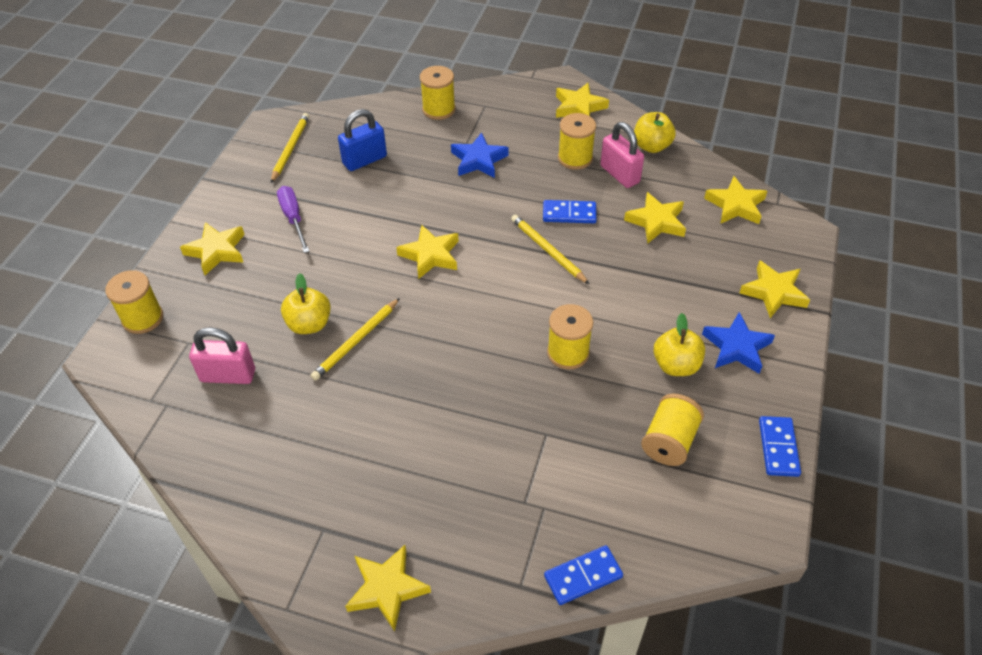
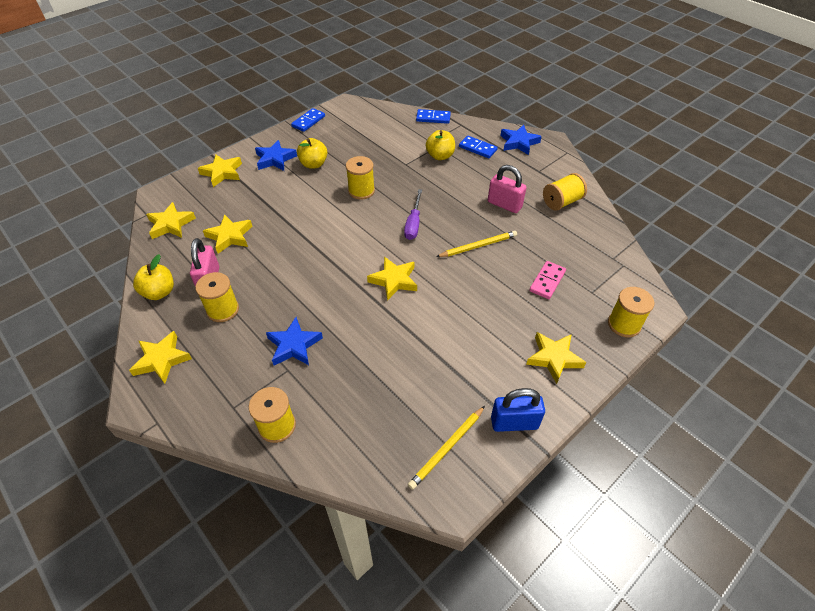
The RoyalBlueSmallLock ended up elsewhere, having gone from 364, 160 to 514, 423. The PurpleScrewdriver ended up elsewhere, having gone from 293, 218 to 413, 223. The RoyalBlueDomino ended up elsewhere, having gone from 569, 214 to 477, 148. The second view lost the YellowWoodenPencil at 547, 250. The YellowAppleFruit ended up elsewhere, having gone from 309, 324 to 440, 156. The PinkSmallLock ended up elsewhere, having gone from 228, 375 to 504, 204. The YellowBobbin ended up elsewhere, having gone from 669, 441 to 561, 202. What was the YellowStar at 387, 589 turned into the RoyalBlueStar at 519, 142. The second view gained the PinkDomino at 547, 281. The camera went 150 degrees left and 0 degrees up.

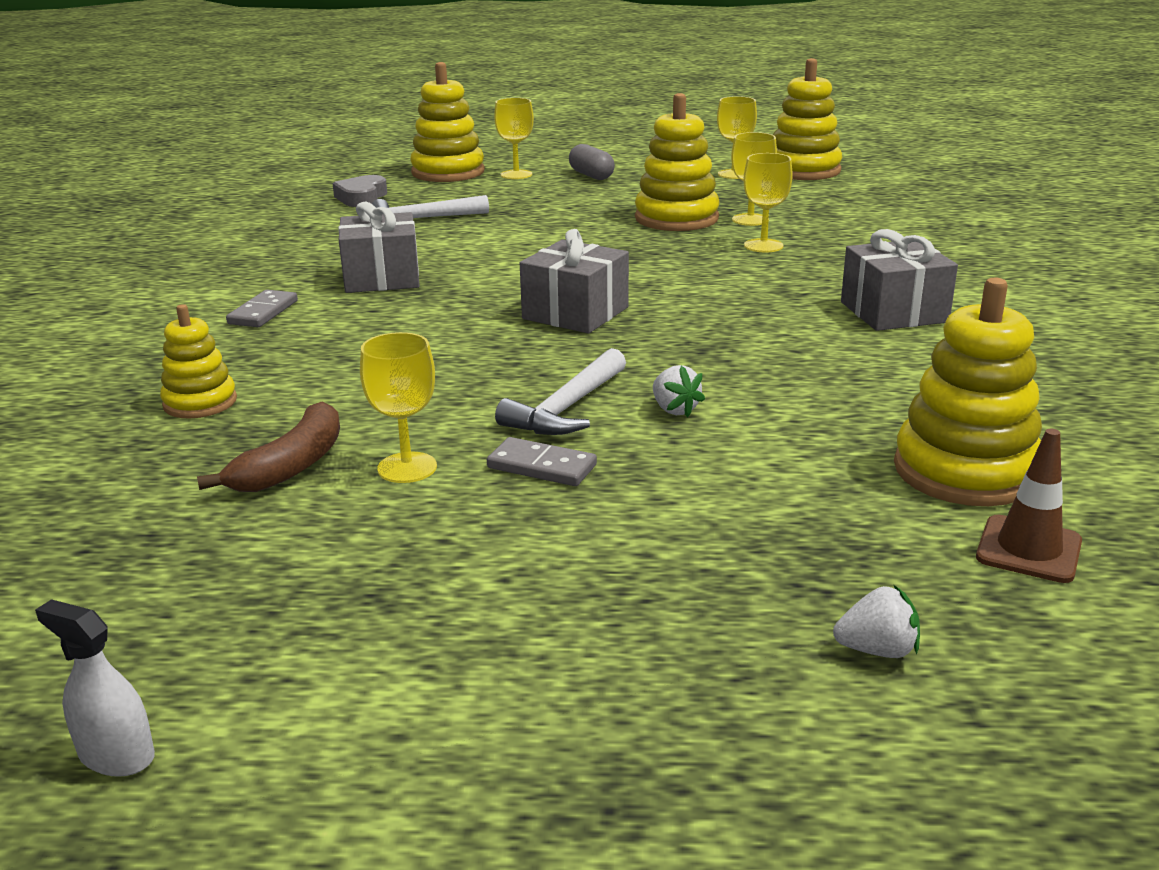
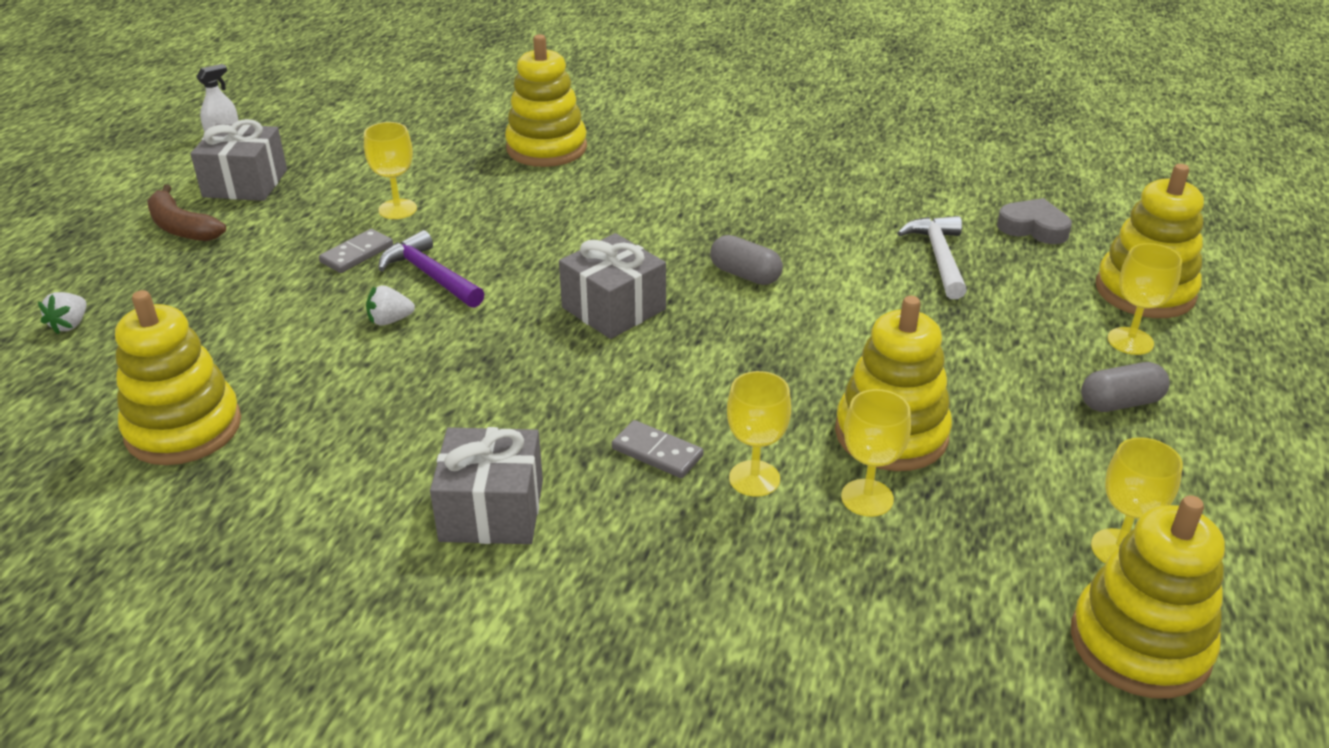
The AshGreyWrappedGift ended up elsewhere, having gone from 381, 278 to 245, 183. The AshGreyDomino ended up elsewhere, having gone from 263, 312 to 657, 452. The size of the YellowStackingRings at 200, 402 changed by a factor of 1.70. What was the SnowWhiteHammer at 567, 408 turned into the PurpleHammer at 430, 275. The BrownBanana ended up elsewhere, having gone from 292, 465 to 182, 227. The second view lost the BrownSafetyCone at 1028, 549. The second view gained the AshGreyPill at 745, 275. The camera went 105 degrees right and 10 degrees up.

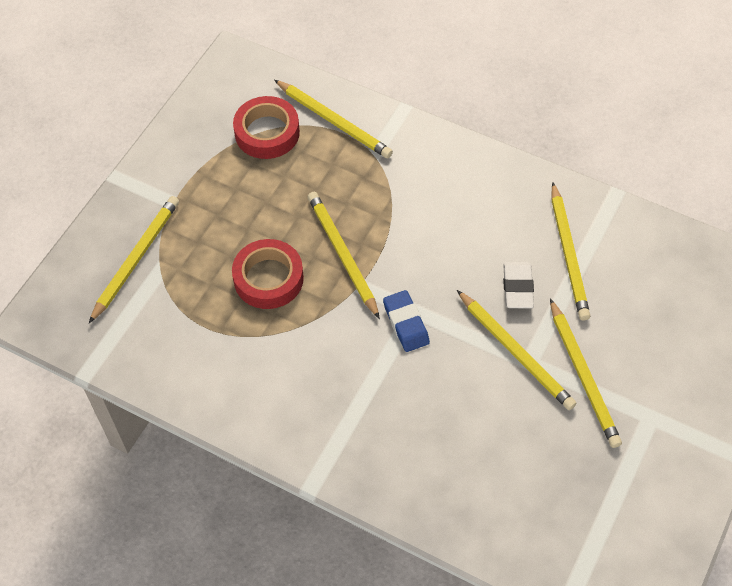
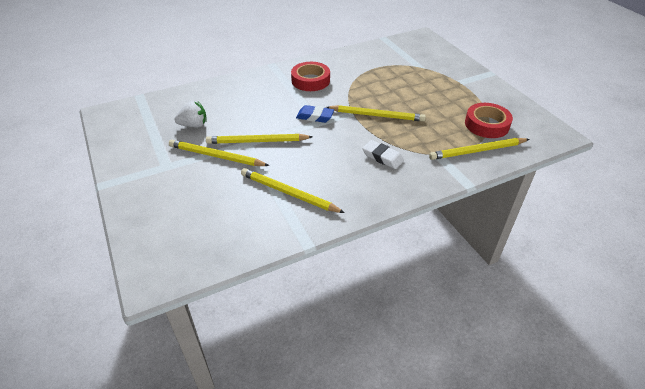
The second view lost the YellowWoodenPencil at 136, 258. The CrimsonStickyTape ended up elsewhere, having gone from 268, 278 to 310, 80. The SnowWhitePencilEraser ended up elsewhere, having gone from 517, 288 to 382, 157. The second view gained the SnowWhiteStrawberry at 194, 125. The camera went 125 degrees right and 15 degrees down.

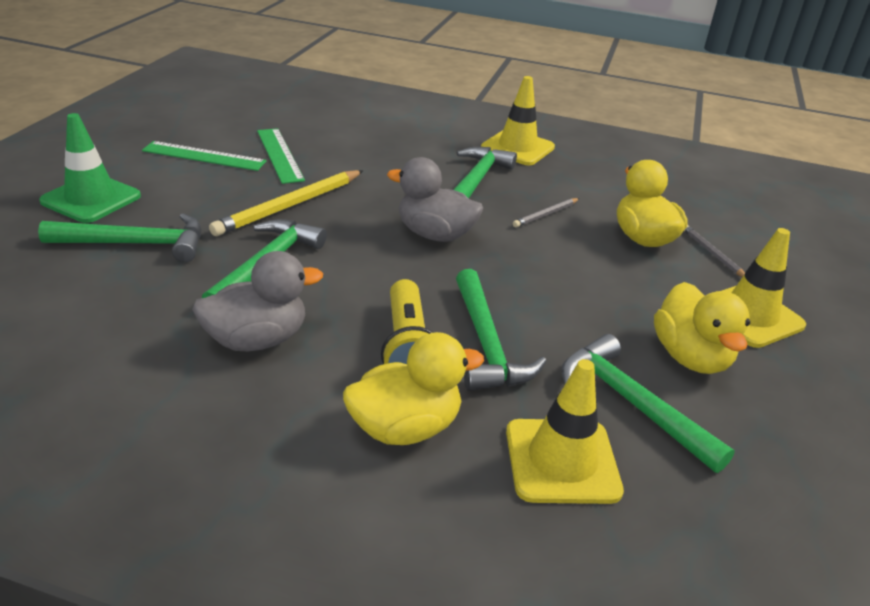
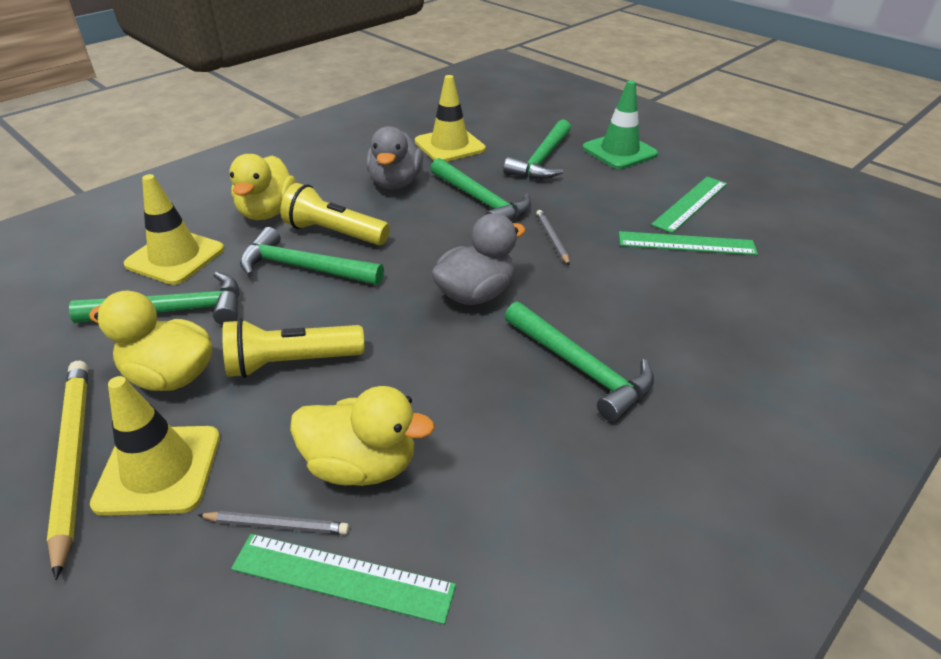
The YellowSafetyCone ended up elsewhere, having gone from 517, 148 to 449, 145. The YellowWoodenPencil ended up elsewhere, having gone from 290, 206 to 73, 458. The AshGreyWoodenPencil ended up elsewhere, having gone from 546, 214 to 552, 239. The second view gained the YellowTorch at 291, 363. The second view gained the LeafGreenMeasuringStick at 343, 577. The camera went 120 degrees right and 5 degrees up.

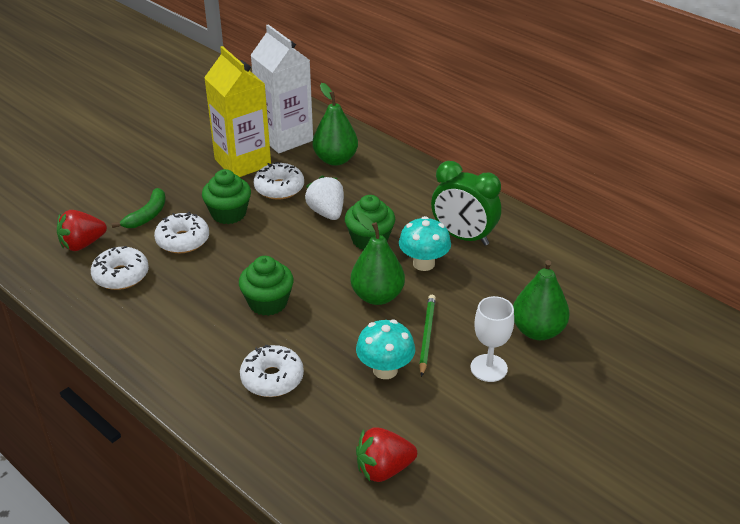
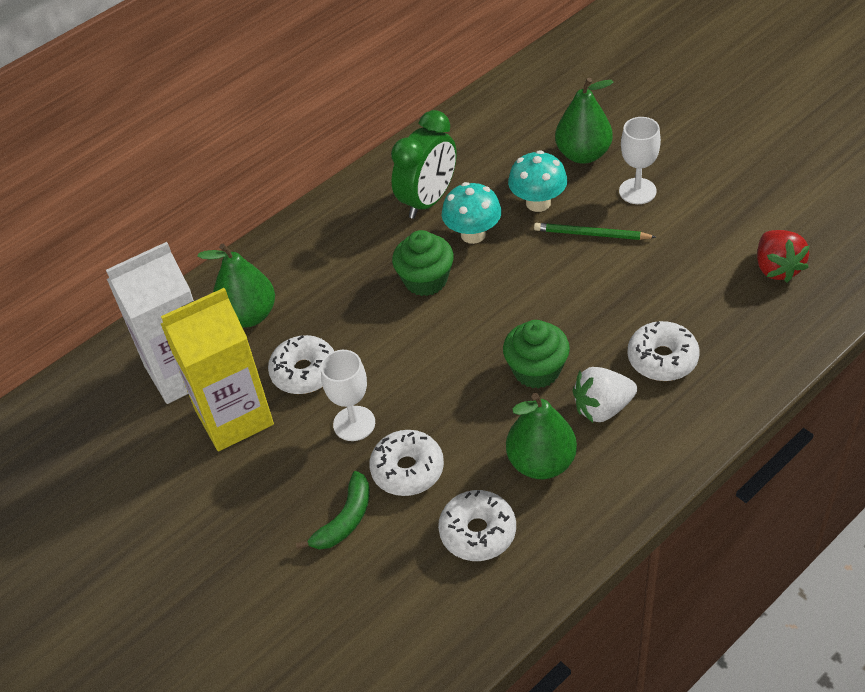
Where the LeafGreenCupcake stood at 228, 213, the SnowWhiteWineGlass came to stand at 354, 423. The SnowWhiteStrawberry ended up elsewhere, having gone from 326, 212 to 602, 408. The LeafGreenBanana at 147, 215 ended up facing another way, 90 degrees clockwise from before. The second view lost the CrimsonStrawberry at 82, 244. The LeafGreenPear ended up elsewhere, having gone from 377, 296 to 541, 462. The AquaMushroom ended up elsewhere, having gone from 385, 370 to 538, 203. The camera went 80 degrees left and 10 degrees up.

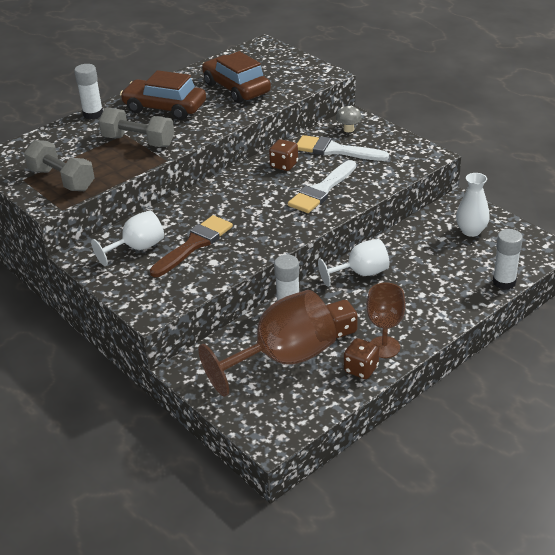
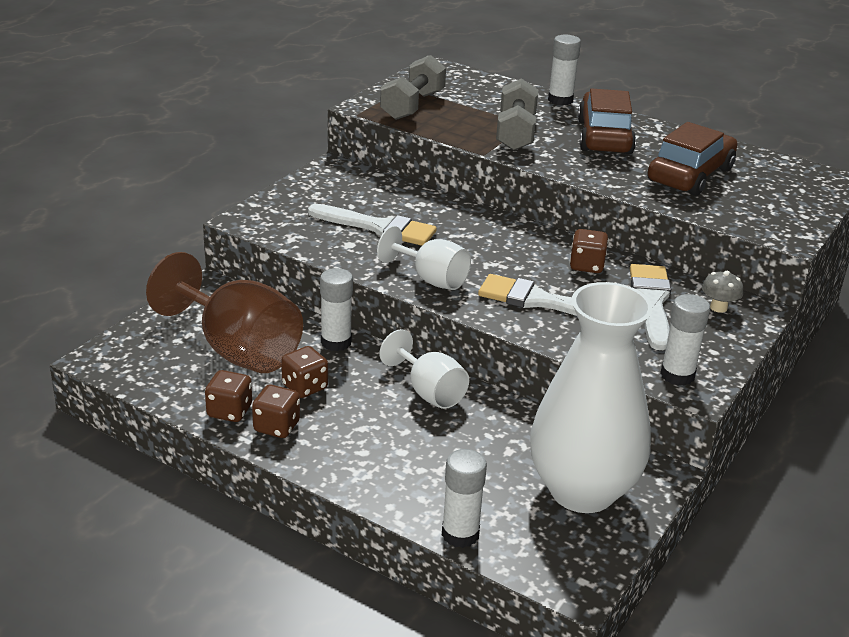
The size of the SnowWhiteVase at 471, 231 changed by a factor of 2.13. The SnowWhiteWineGlass ended up elsewhere, having gone from 137, 248 to 431, 279. What was the BrownBrush at 194, 244 turned into the SnowWhiteBrush at 378, 227. Where the BrownWineGlass stood at 384, 347, the BrownDice came to stand at 276, 427. The second view gained the SnowWhiteGlue at 677, 375. The camera went 70 degrees right and 5 degrees down.

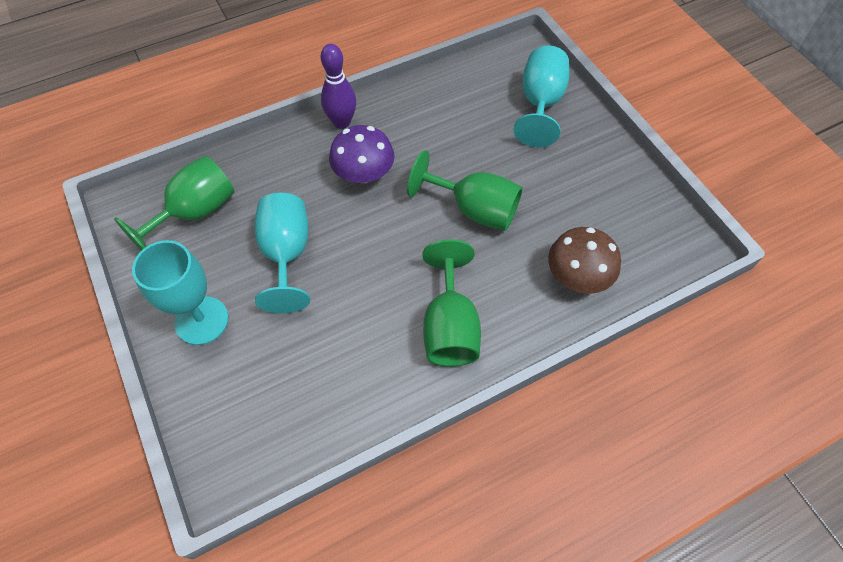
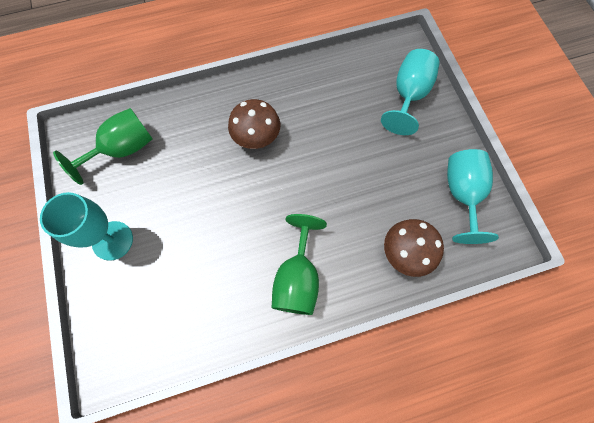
The second view lost the PurpleBowlingPin at 342, 122. What was the PurpleMushroom at 364, 173 turned into the BrownMushroom at 256, 136. The second view lost the LeafGreenWineGlass at 474, 209. The AquaWineGlass ended up elsewhere, having gone from 286, 254 to 462, 194. The camera went 10 degrees right and 10 degrees up.

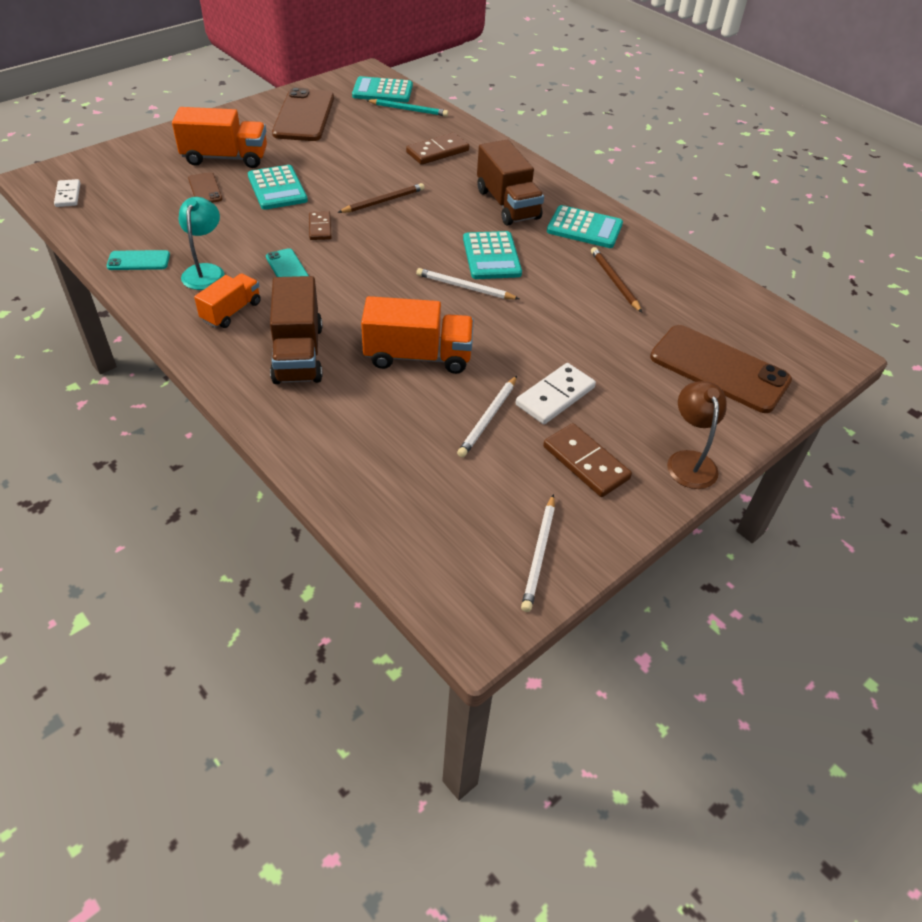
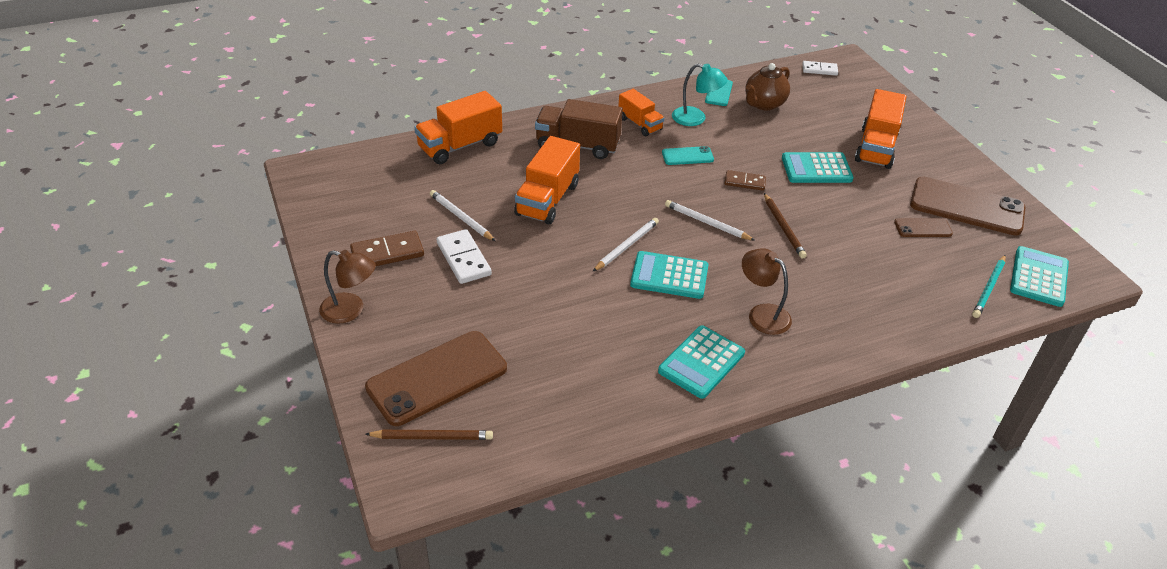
The second view lost the BrownDomino at 437, 152. Where the BrownToyTruck stood at 507, 204, the BrownReadingLamp came to stand at 762, 314. The BrownPhone ended up elsewhere, having gone from 205, 189 to 922, 228. The BrownWoodenPencil ended up elsewhere, having gone from 614, 281 to 432, 437. The SnowWhiteWoodenPencil ended up elsewhere, having gone from 539, 554 to 707, 223. The second view gained the BrownChinaTeapot at 764, 104. The second view gained the BrightOrangeToyTruck at 460, 146. The camera went 110 degrees right and 5 degrees down.

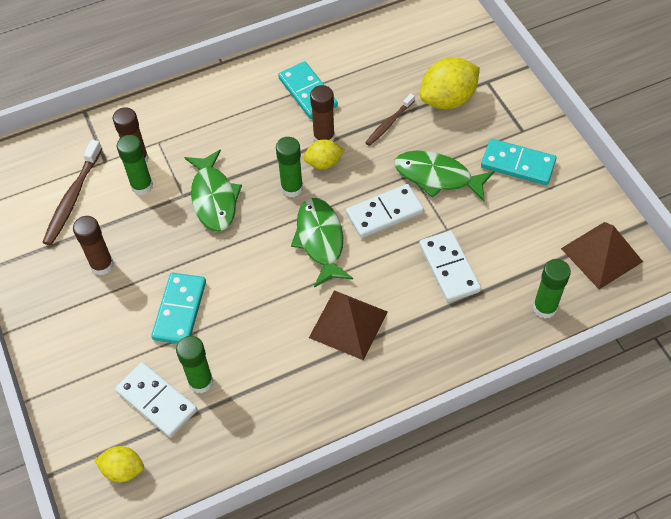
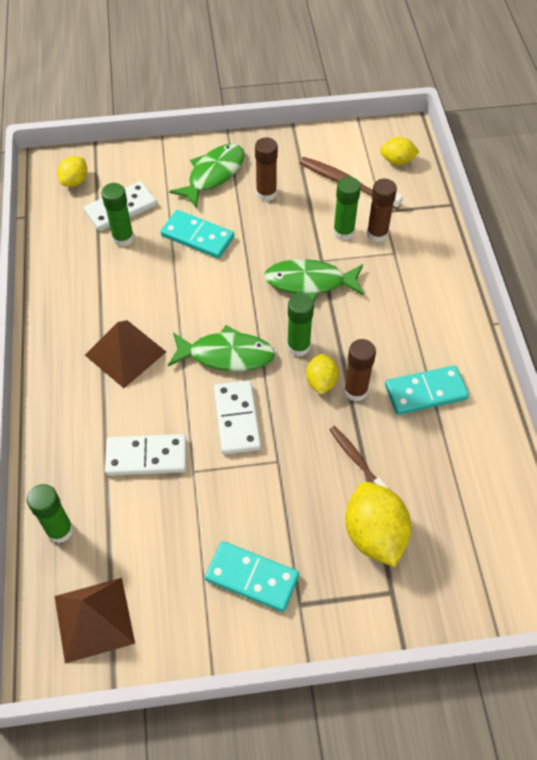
The AquaDomino at 518, 164 ended up facing another way, 75 degrees clockwise from before. The LeafGreenFishFigure ended up elsewhere, having gone from 437, 177 to 213, 174. The second view gained the YellowCitrusFruit at 397, 161. The camera went 105 degrees right and 0 degrees up.

